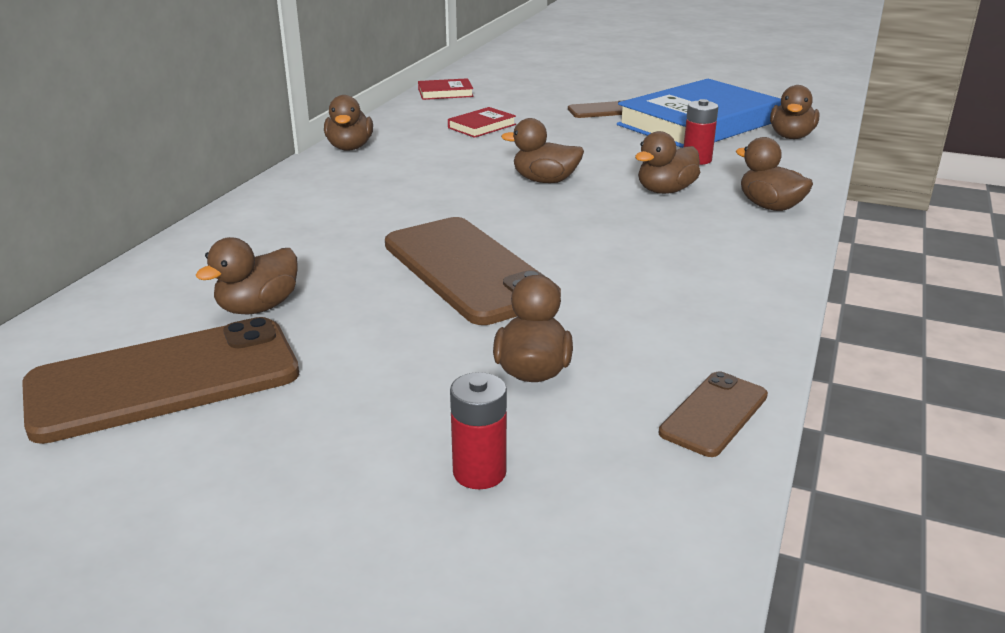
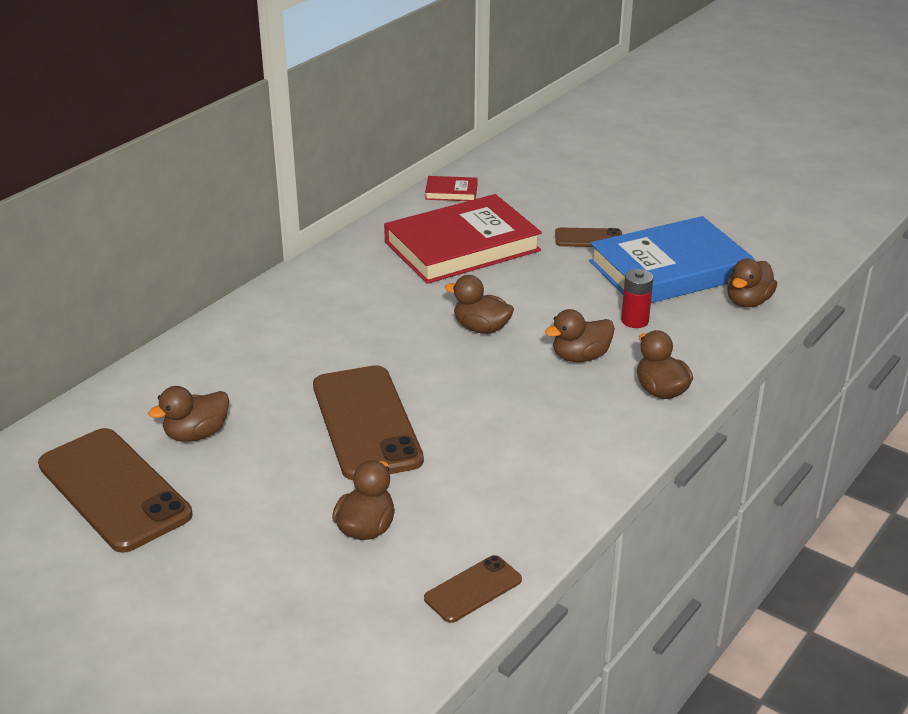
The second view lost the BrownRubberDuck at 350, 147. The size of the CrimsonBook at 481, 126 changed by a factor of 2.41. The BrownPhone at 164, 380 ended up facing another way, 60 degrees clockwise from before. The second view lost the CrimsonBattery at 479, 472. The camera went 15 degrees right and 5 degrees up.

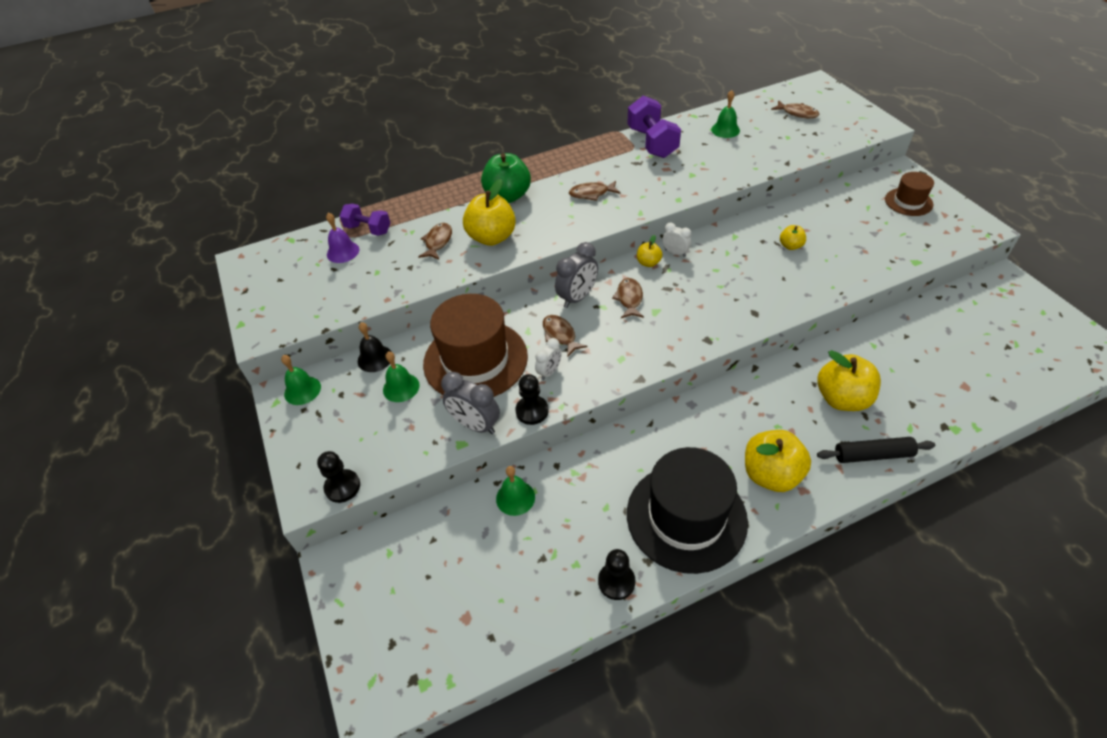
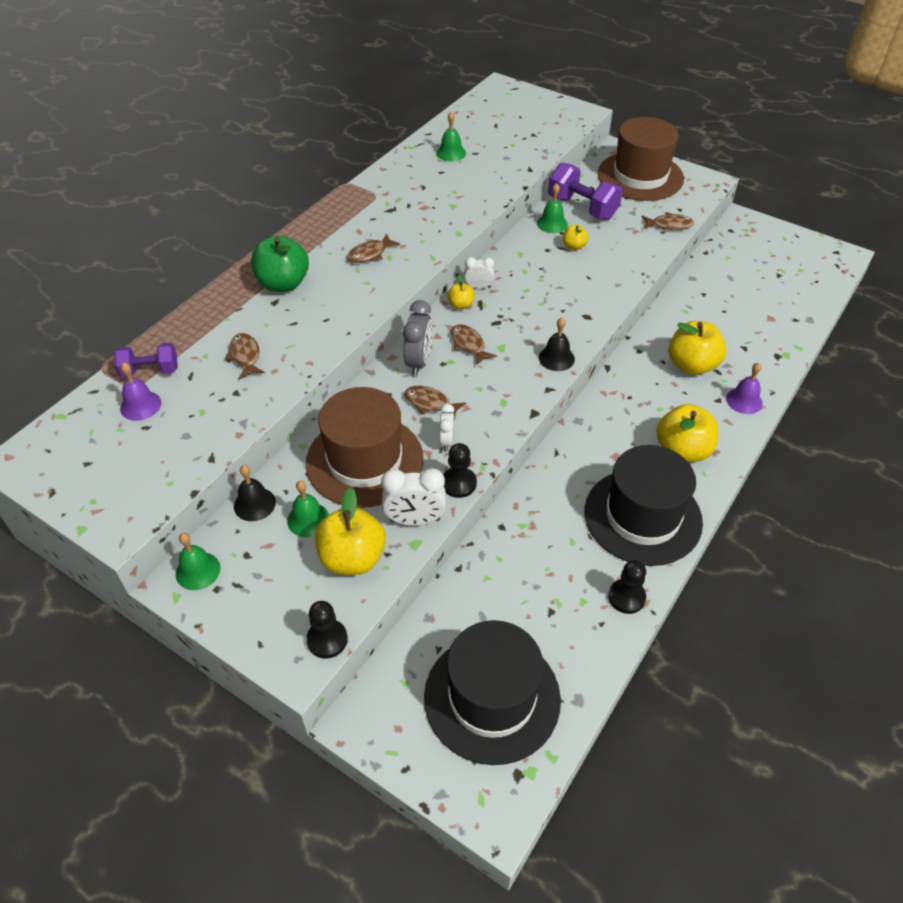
The PurpleFreeWeight ended up elsewhere, having gone from 652, 143 to 582, 208. The BrownFishFigure ended up elsewhere, having gone from 797, 113 to 669, 225. The size of the BrownHat at 908, 202 changed by a factor of 1.97. The YellowAppleFruit ended up elsewhere, having gone from 492, 237 to 352, 558. What was the AshGreyClock at 475, 425 turned into the SnowWhiteClock at 415, 520. Where the EbonyDoughRoller stood at 872, 455, the PurpleSchoolBell came to stand at 744, 400. The LeafGreenSchoolBell ended up elsewhere, having gone from 515, 498 to 552, 223. The second view gained the EbonySchoolBell at 556, 358. The second view gained the EbonyHat at 492, 697. The camera went 35 degrees left and 0 degrees up.

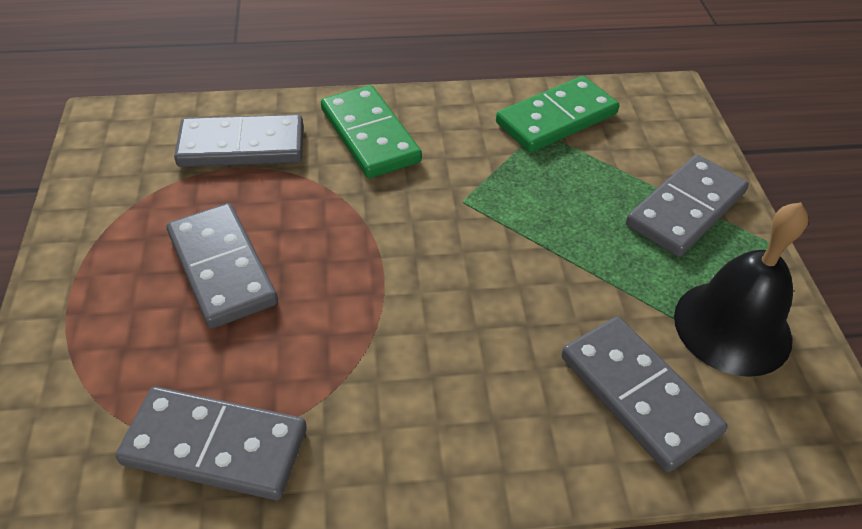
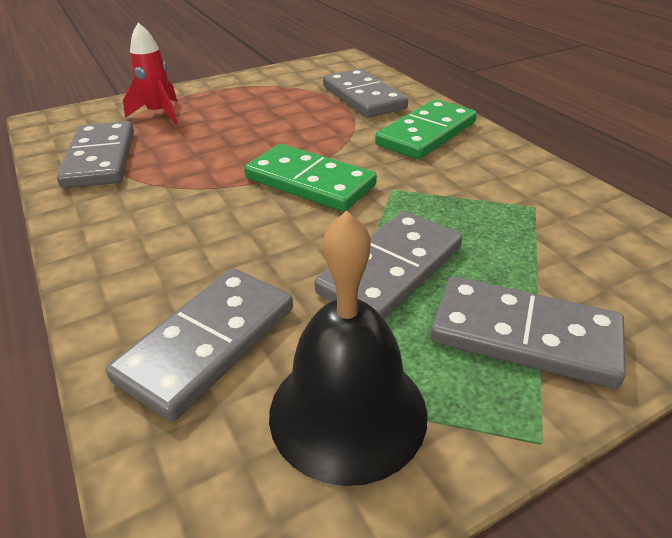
The LeafGreenDomino ended up elsewhere, having gone from 556, 119 to 309, 182. The AshGreyDomino ended up elsewhere, having gone from 221, 268 to 390, 270. The second view gained the CrimsonRocket at 159, 113. The camera went 70 degrees right and 10 degrees down.

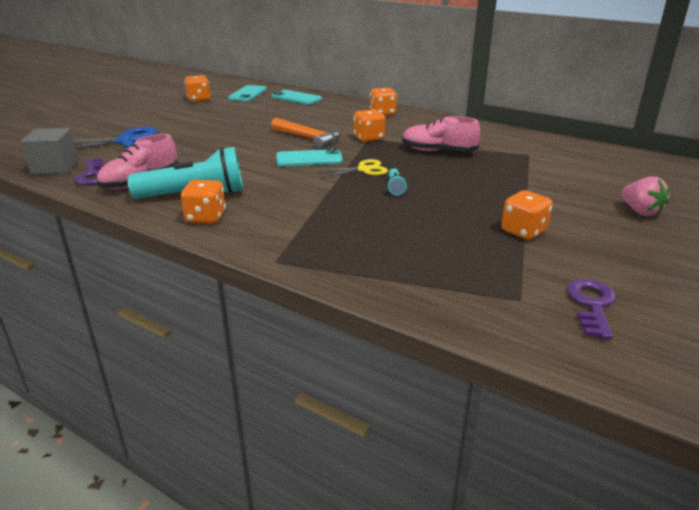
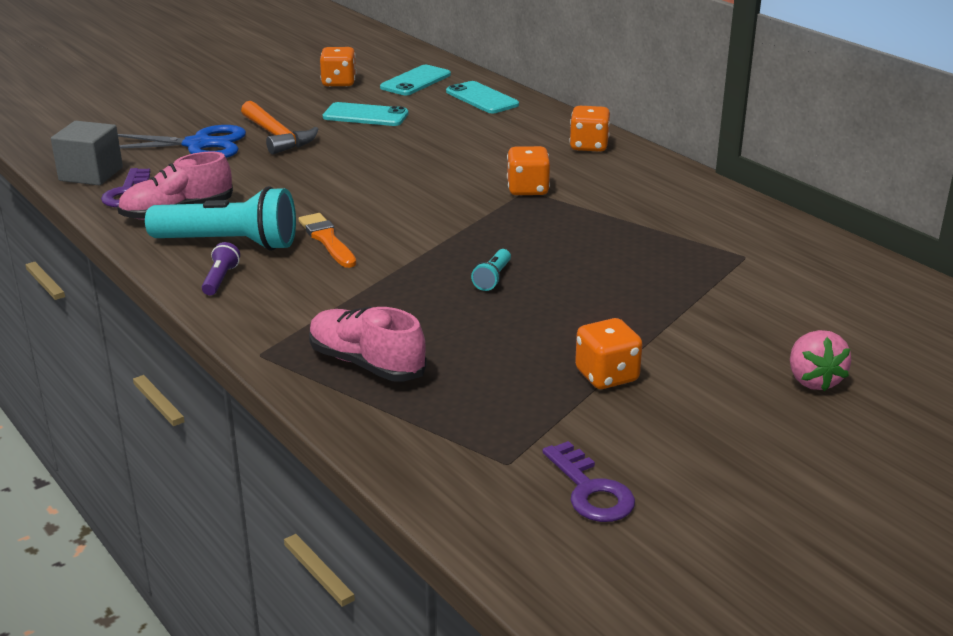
The PinkLaceUpShoe ended up elsewhere, having gone from 438, 151 to 366, 364. The BrightOrangeHammer ended up elsewhere, having gone from 308, 138 to 276, 136. The AquaPhone ended up elsewhere, having gone from 309, 159 to 365, 115. The second view lost the YellowPairOfScissors at 364, 170. Where the BrightOrangeDice stood at 206, 217, the PurpleTorch came to stand at 220, 279. The PurpleDoorKey at 591, 305 ended up facing another way, 120 degrees clockwise from before. The second view gained the BrightOrangeBrush at 327, 240. The camera went 20 degrees right and 0 degrees up.

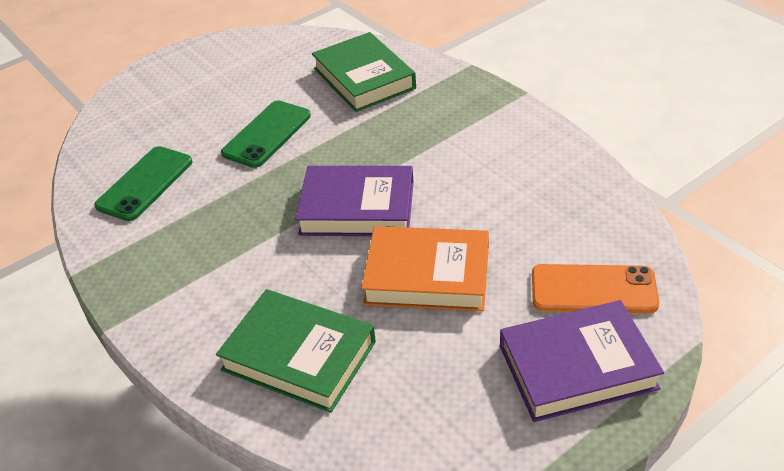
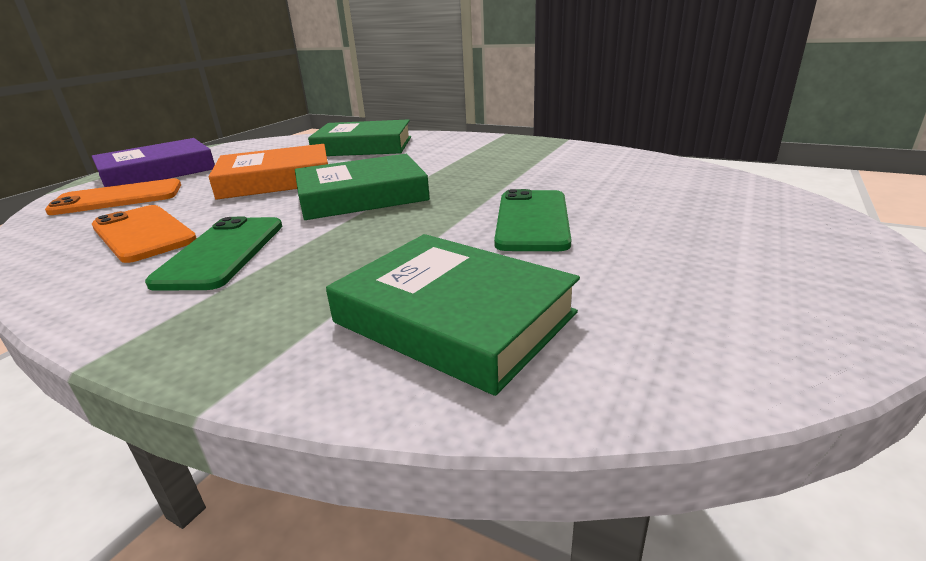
The LeafGreenPhone ended up elsewhere, having gone from 145, 184 to 222, 253. What was the PurpleBook at 357, 208 turned into the LeafGreenBook at 362, 196. The second view gained the BrightOrangePhone at 143, 234. The camera went 155 degrees right and 15 degrees down.

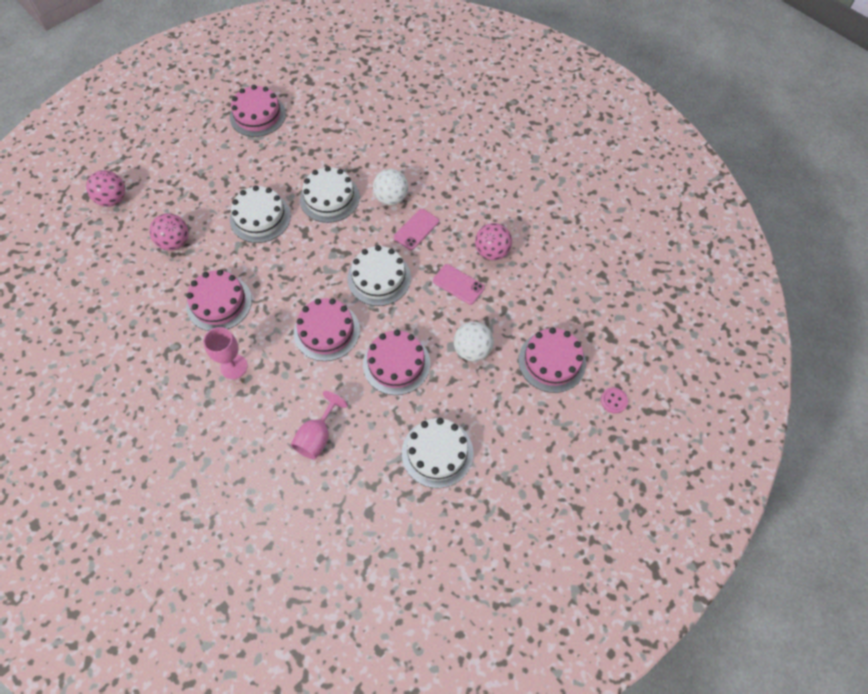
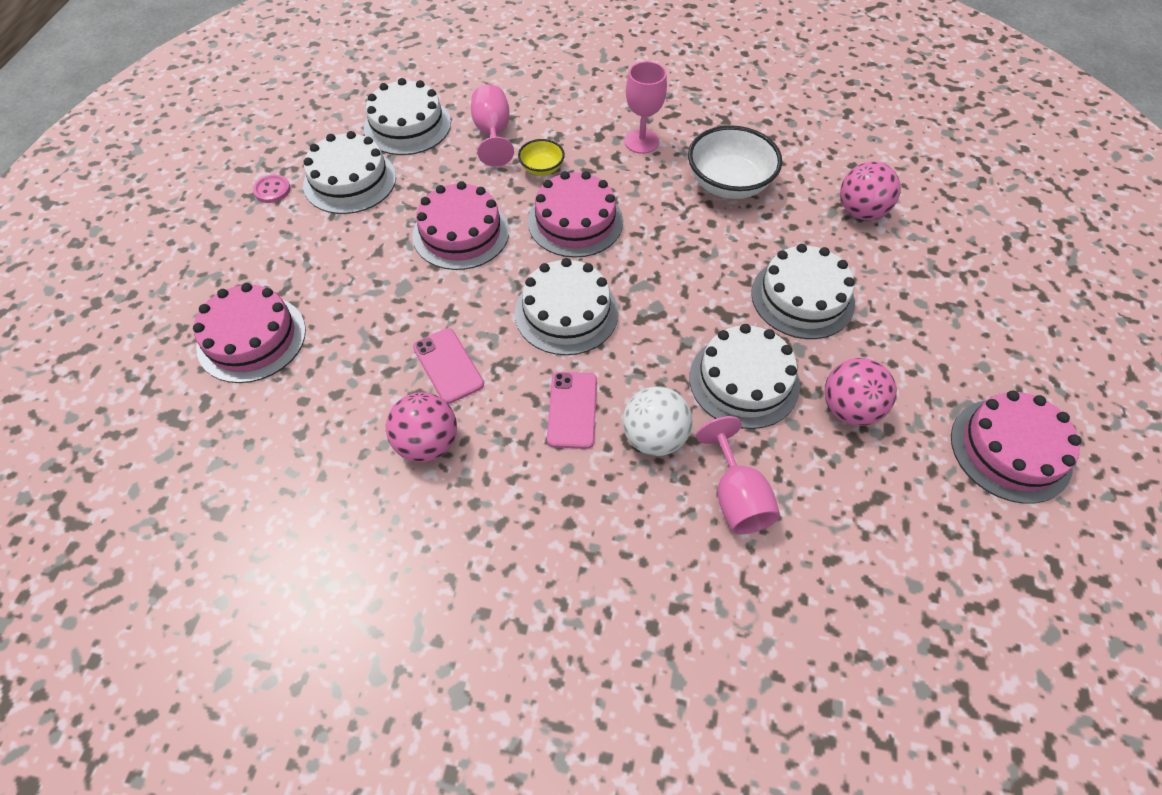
The PinkPlayBall ended up elsewhere, having gone from 113, 199 to 849, 409. The PinkPhone at 458, 284 ended up facing another way, 60 degrees clockwise from before. Where the PinkGateau stood at 219, 303, the SnowWhiteServingBowl came to stand at 729, 184. The second view lost the SnowWhitePlayBall at 472, 350. The PinkSewingButton ended up elsewhere, having gone from 613, 401 to 272, 190. The second view gained the SnowWhiteGateau at 407, 125. The second view gained the YellowServingBowl at 542, 168. The second view gained the PinkWineGlass at 736, 497. The camera went 145 degrees right and 5 degrees down.

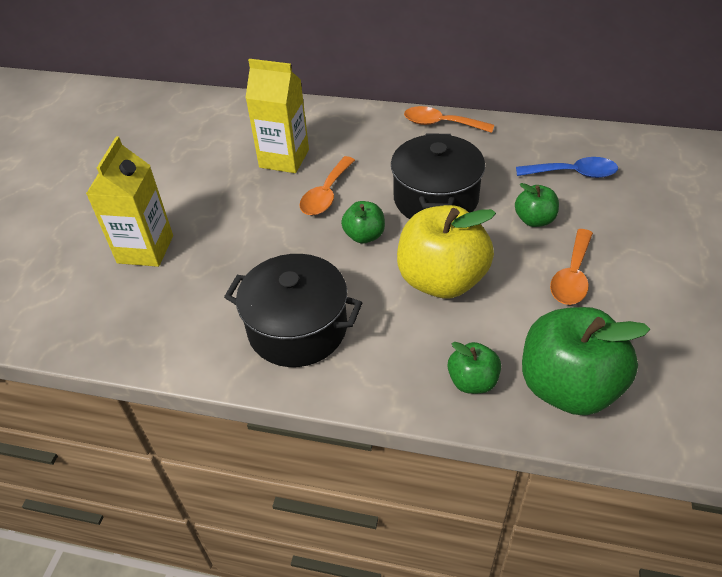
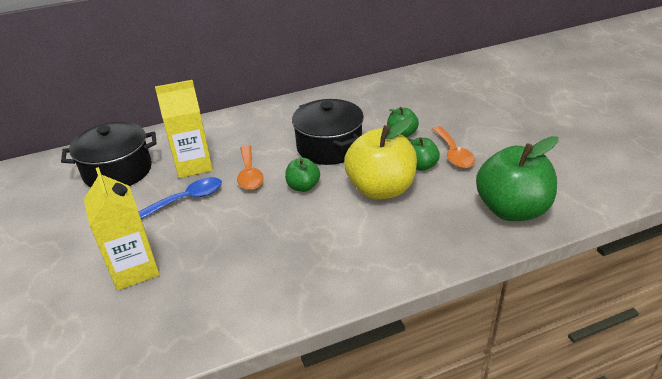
The second view lost the BrightOrangeSpoon at 441, 124. The RoyalBlueSpoon ended up elsewhere, having gone from 573, 173 to 188, 199. The EbonyCookingPot ended up elsewhere, having gone from 297, 328 to 118, 171. The LeafGreenAppleFruit ended up elsewhere, having gone from 472, 381 to 421, 166. The camera went 35 degrees left and 10 degrees down.

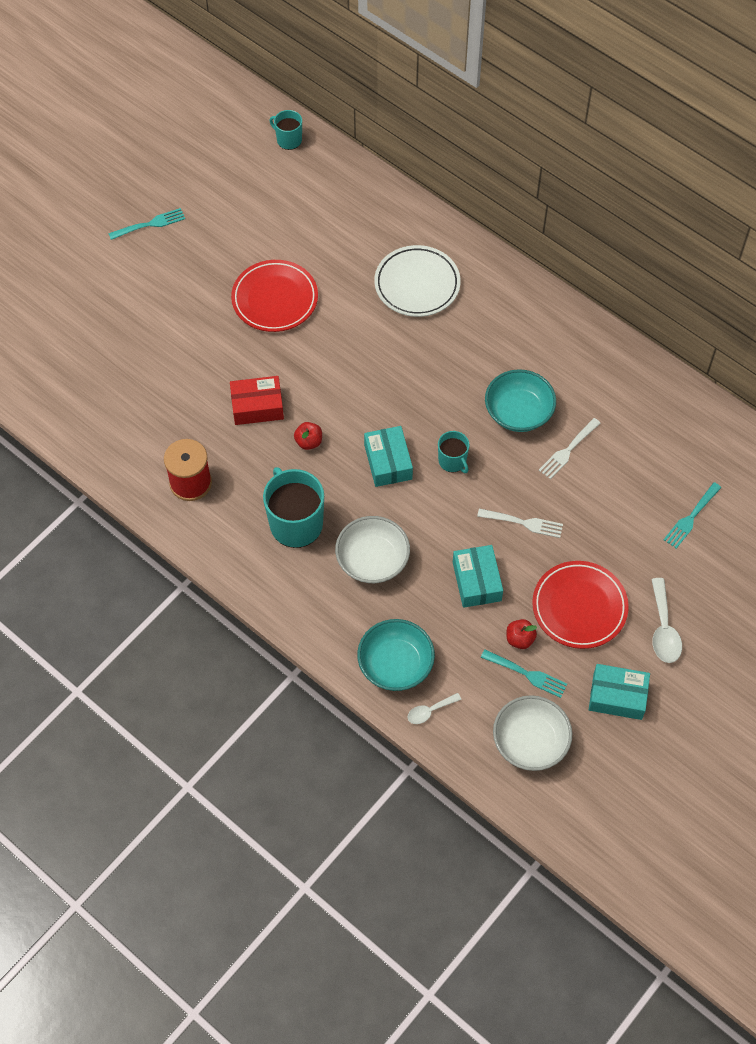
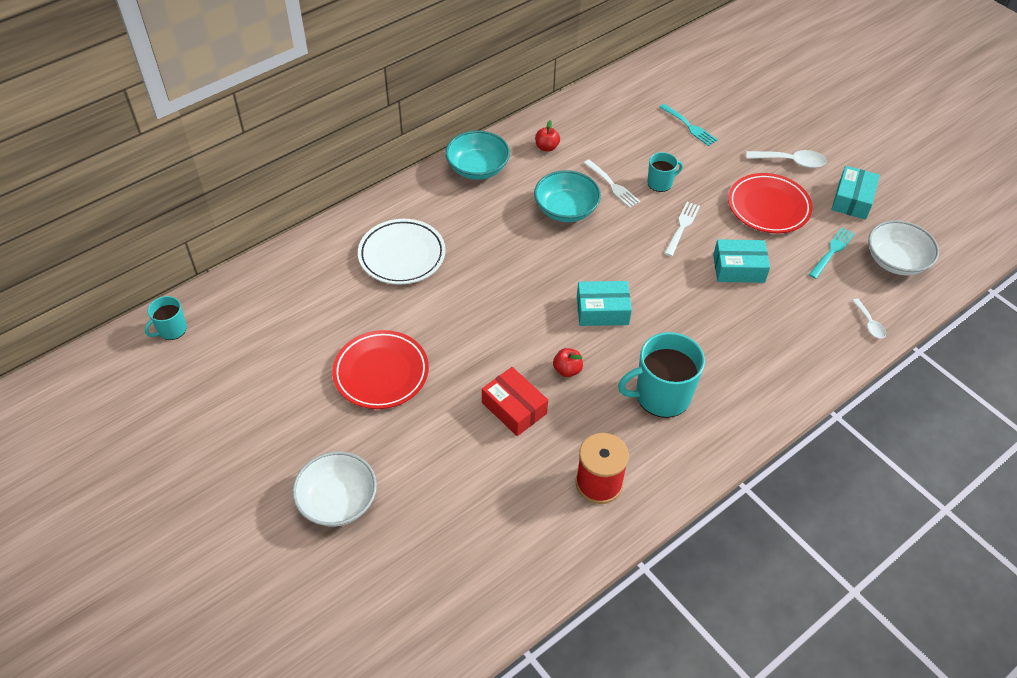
The second view lost the AquaFork at 150, 224. The CrimsonParcel at 257, 406 ended up facing another way, 45 degrees counterclockwise from before. The AquaTeaMug ended up elsewhere, having gone from 452, 461 to 660, 183. The SnowWhiteServingBowl ended up elsewhere, having gone from 372, 560 to 338, 501. The AquaServingBowl ended up elsewhere, having gone from 395, 664 to 477, 168. The CrimsonAppleFruit ended up elsewhere, having gone from 520, 639 to 546, 147. The camera went 80 degrees left and 10 degrees down.

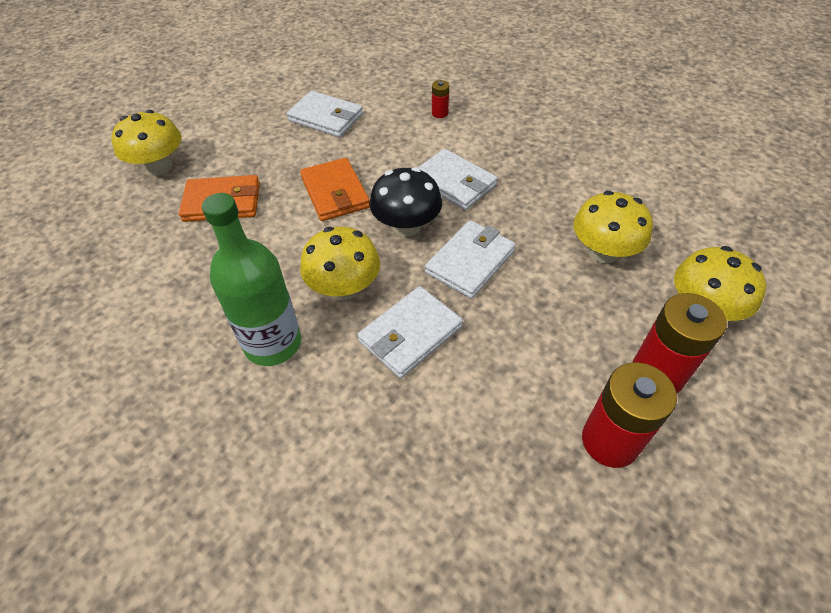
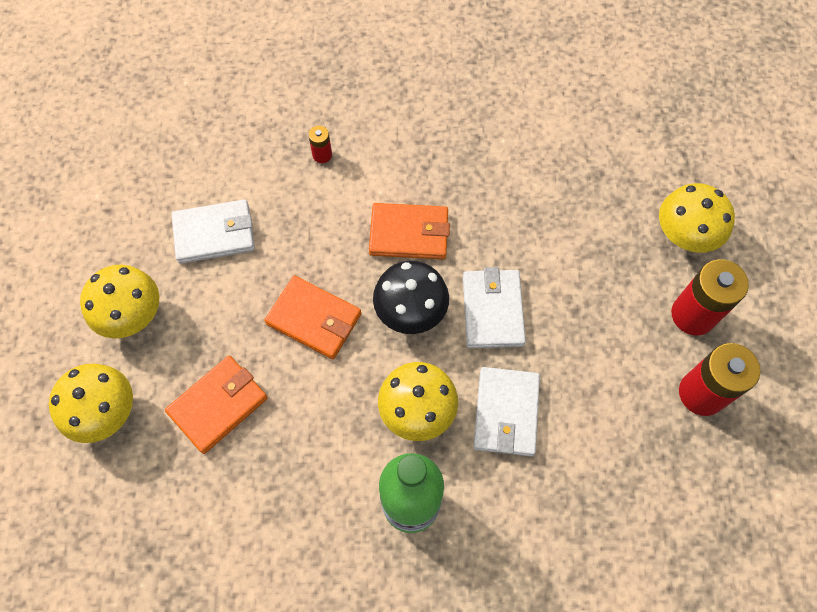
What was the SnowWhiteBillfold at 454, 183 turned into the BrightOrangeBillfold at 409, 234. The YellowMushroom ended up elsewhere, having gone from 603, 252 to 132, 315. The camera went 40 degrees left and 15 degrees up.

